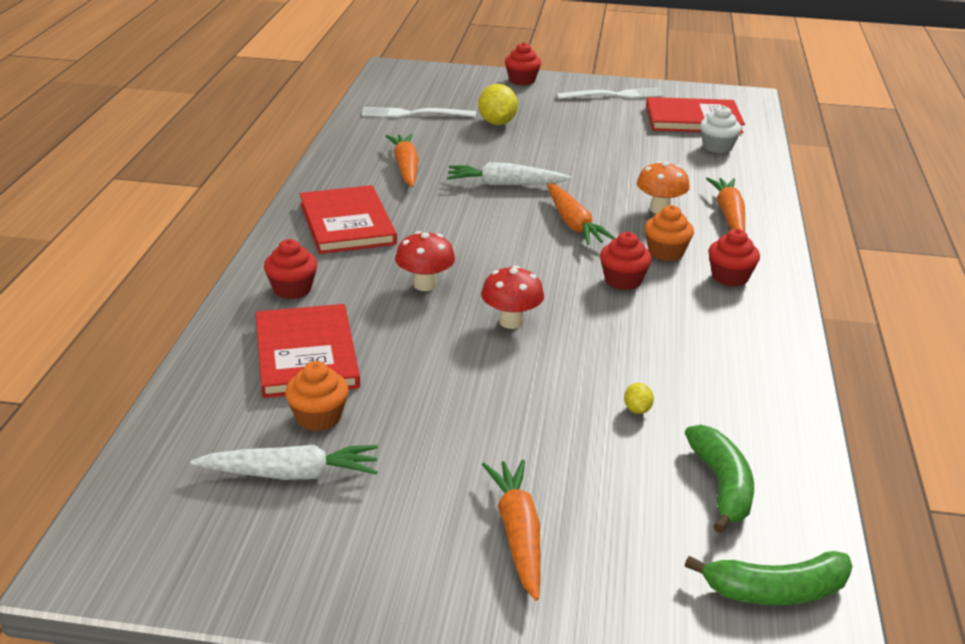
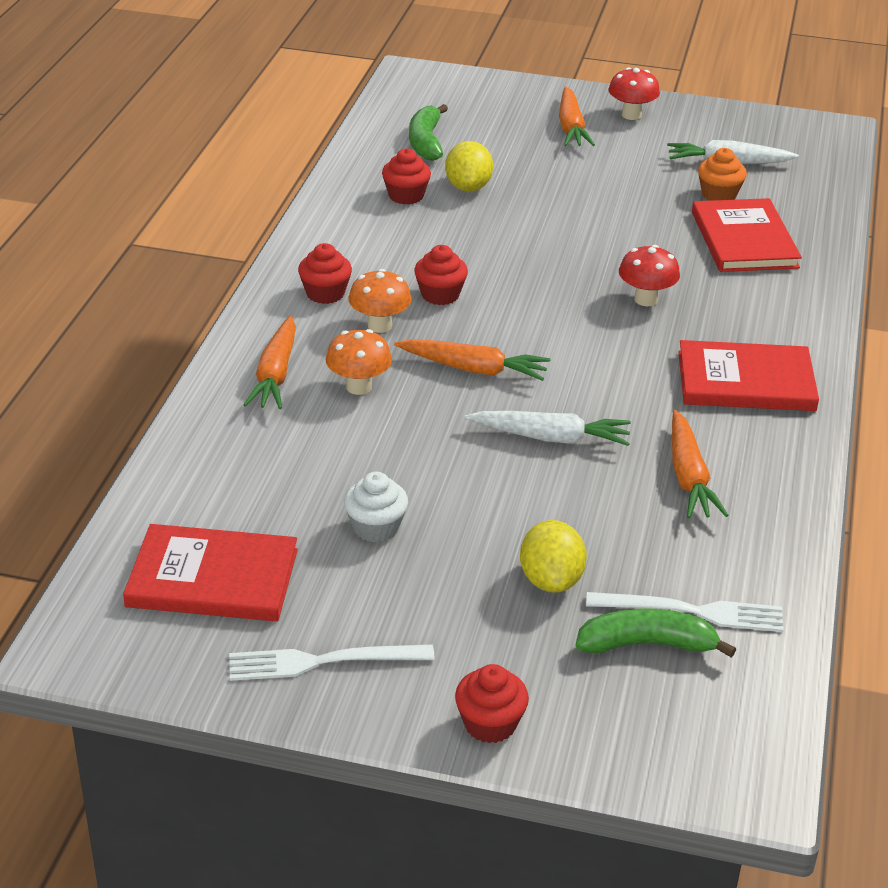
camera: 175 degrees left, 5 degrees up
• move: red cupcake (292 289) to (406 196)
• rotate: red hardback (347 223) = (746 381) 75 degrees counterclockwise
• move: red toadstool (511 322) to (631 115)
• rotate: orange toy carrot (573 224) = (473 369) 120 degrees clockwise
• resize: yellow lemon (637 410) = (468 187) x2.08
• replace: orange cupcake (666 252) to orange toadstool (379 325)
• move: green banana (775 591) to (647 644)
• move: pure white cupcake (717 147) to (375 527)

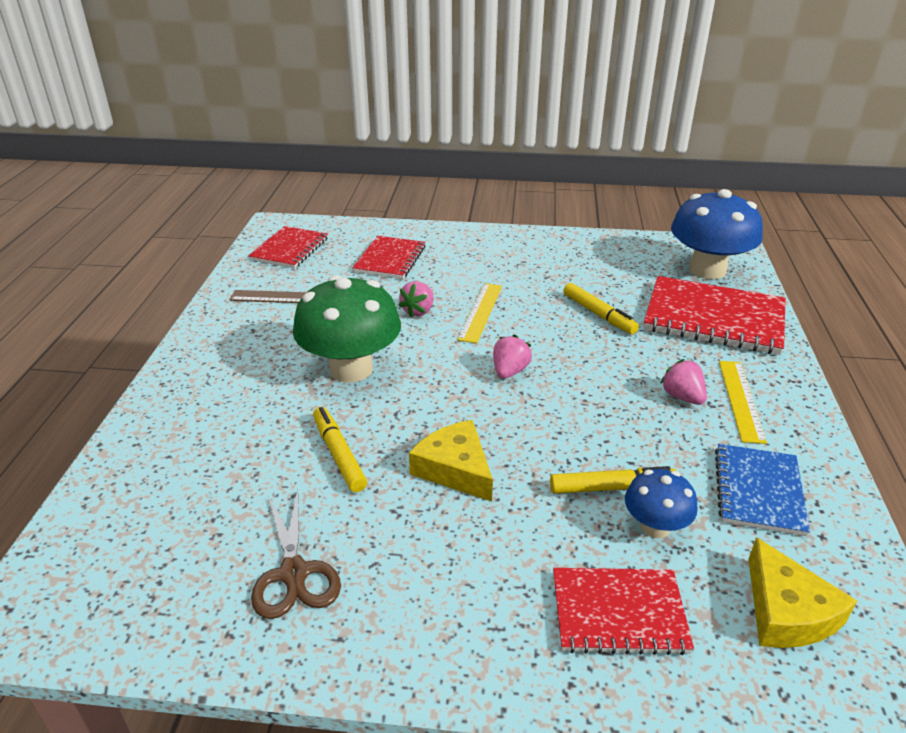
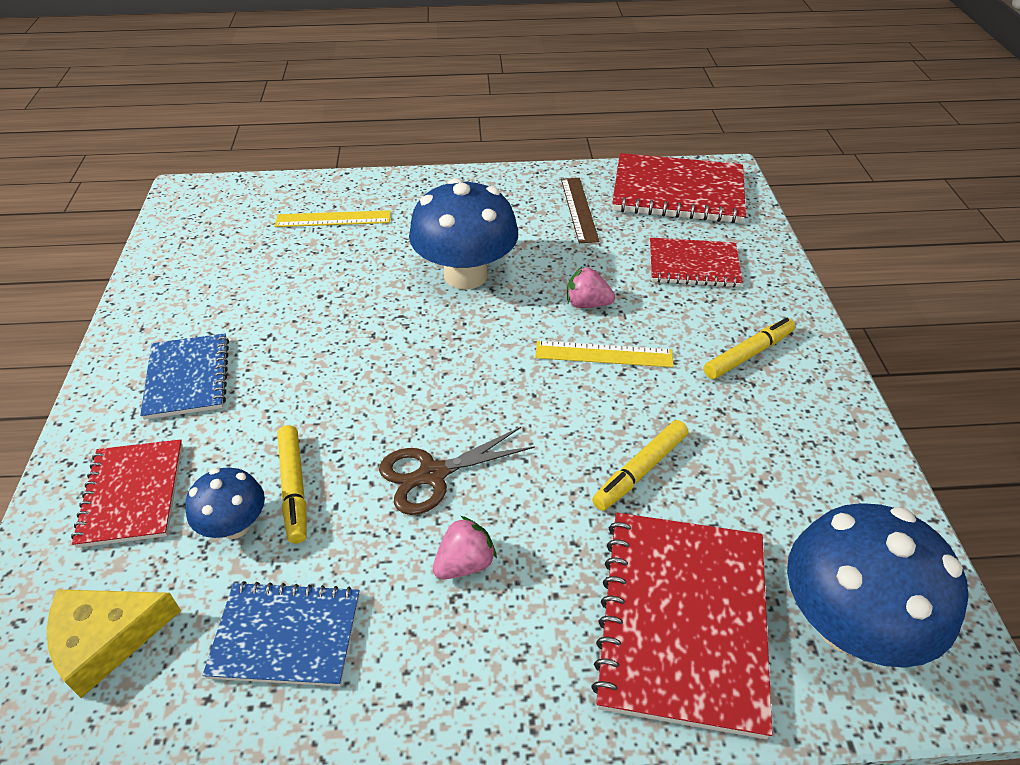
camera: 80 degrees right, 10 degrees up
• resize: red exercise book (290 249) = (678 192) x1.61
• move: dark brown shears (294 573) to (433 474)
• recolor: green toadstool (351 369) to blue toadstool (466 275)
• move: yellow marker pen (339 454) to (748 354)
• delete: yellow piece of cheese (455 469)
• delete: rose-pink toy strawberry (509 371)
• move: yellow straightedge (741 400) to (333 219)
• insert: blue exercise book (188 378)

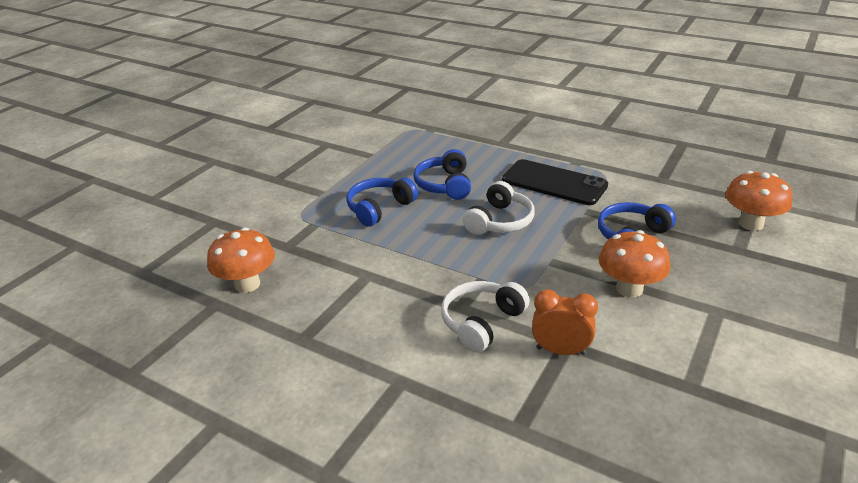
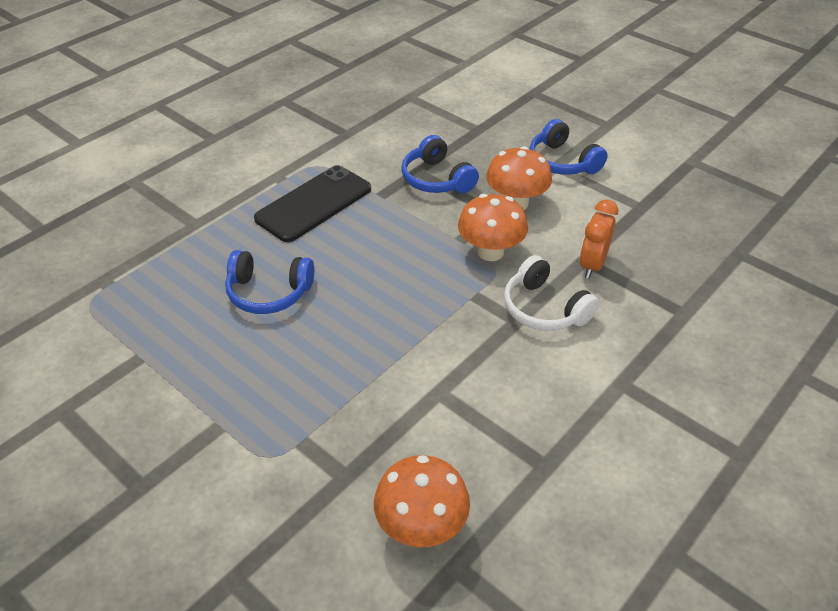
camera: 80 degrees left, 10 degrees up
• move: blue over-ear headphones (379 208) to (562 162)
• delete: pure white over-ear headphones (500 221)
• move: orange toadstool (751 224) to (490 252)

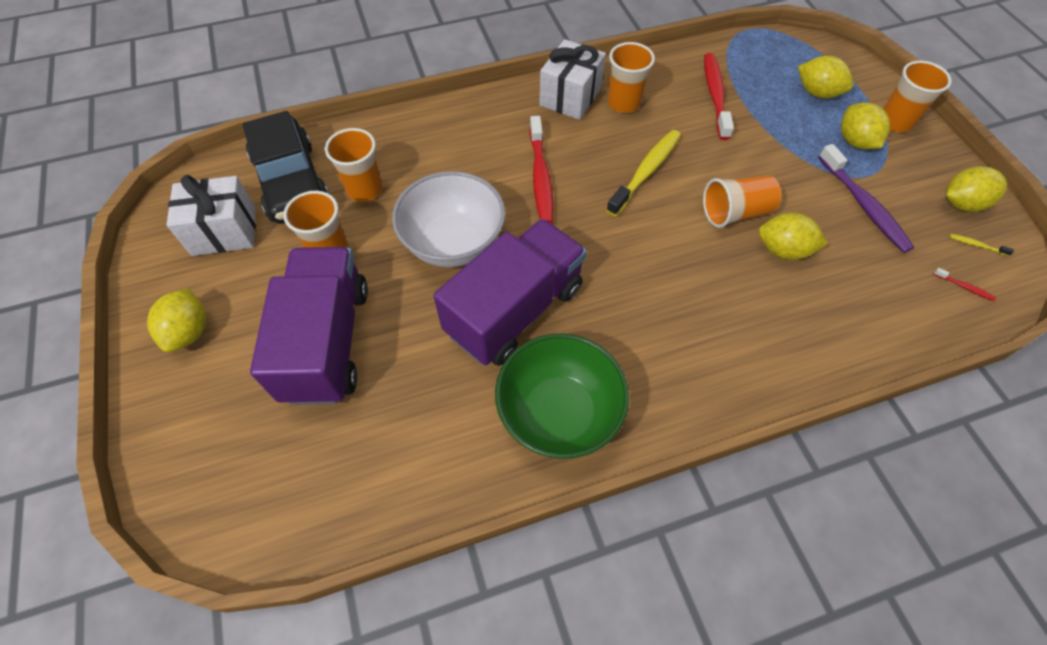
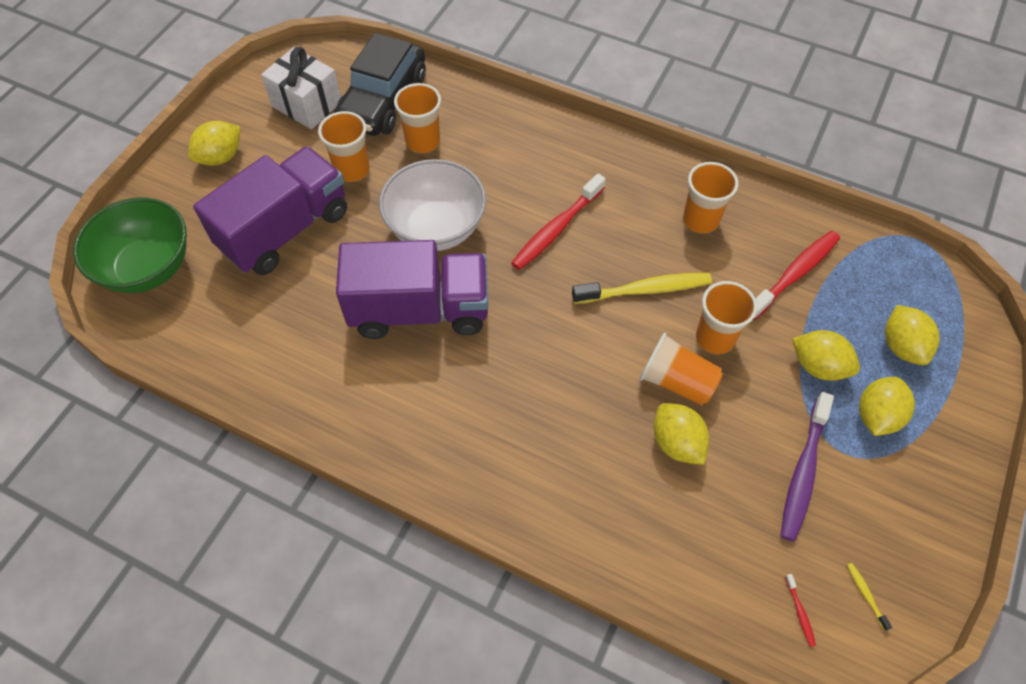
camera: 45 degrees right, 0 degrees up
• move: green serving bowl (559 413) to (148 268)
• delete: pure white wrapped gift (570 97)
• move: orange beaker (895 122) to (715 338)
• move: yellow lemon (961 203) to (818 366)

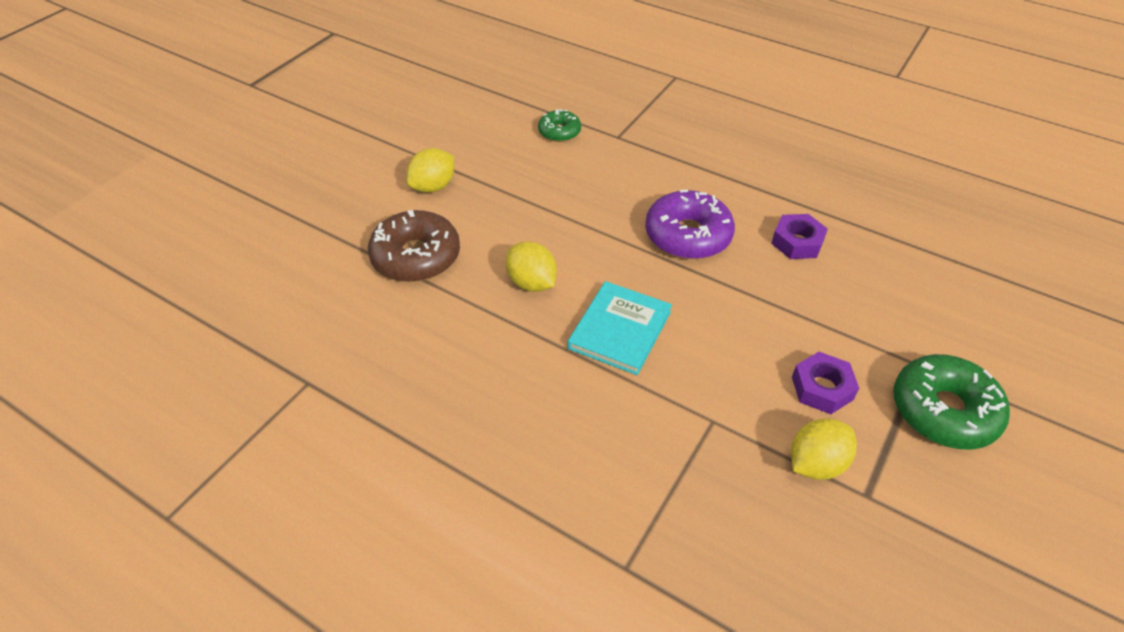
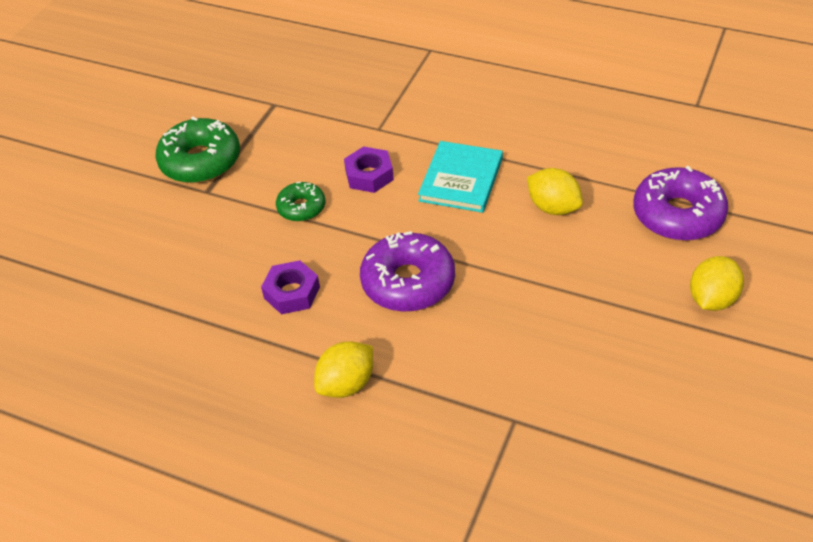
camera: 175 degrees right, 0 degrees up
• recolor: dark brown donut (416 257) to royal purple donut (678 215)
• move: green donut (559 132) to (301 207)
• move: yellow lemon (816 464) to (347 384)
• move: royal purple hexagon nut (822 388) to (369 175)

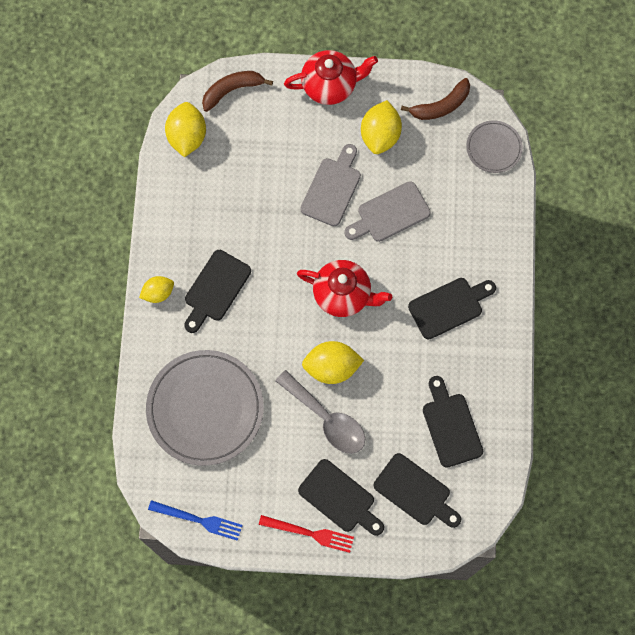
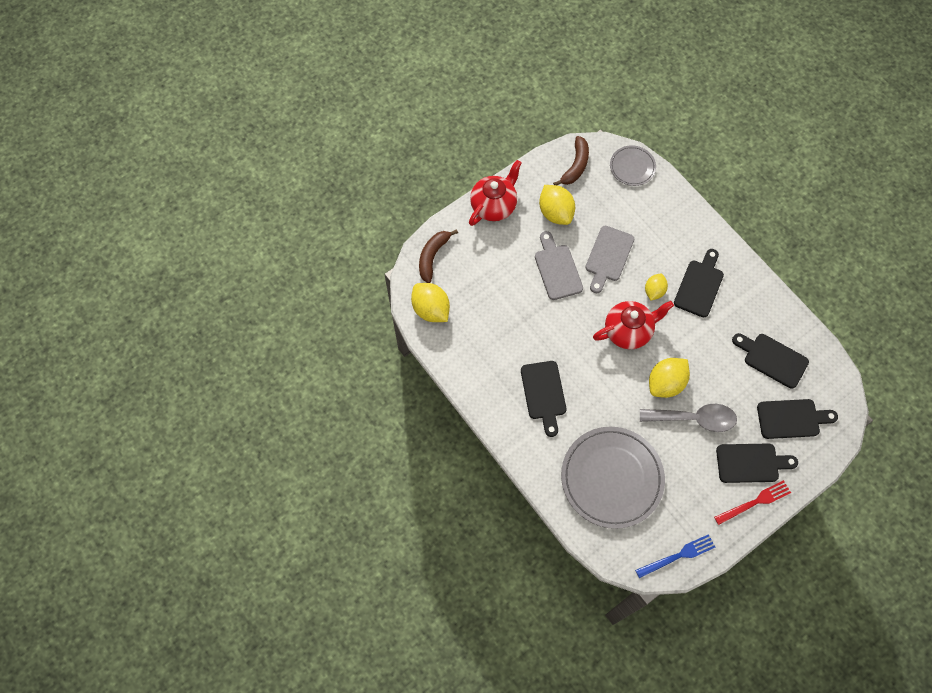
camera: 40 degrees left, 5 degrees down
• move: yellow lemon (158 293) to (654 291)

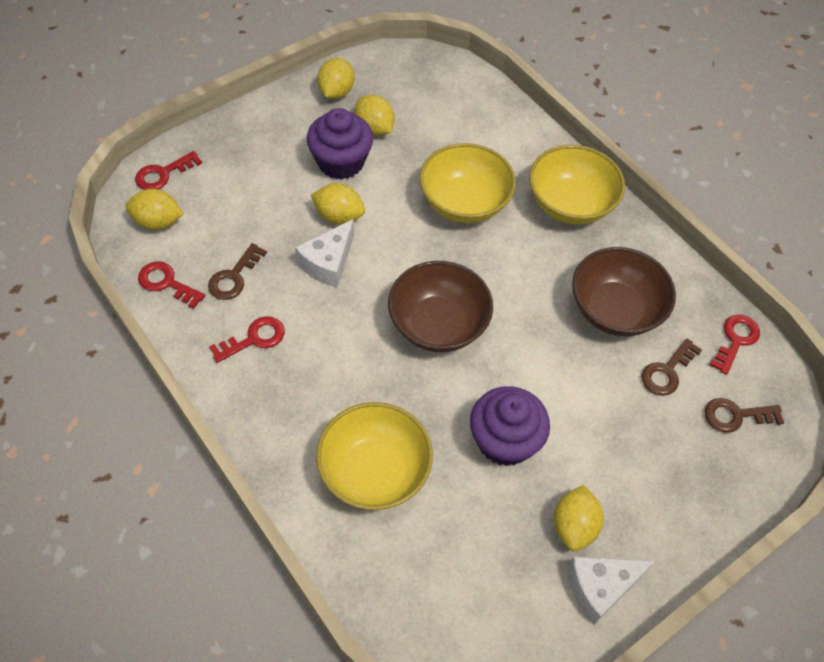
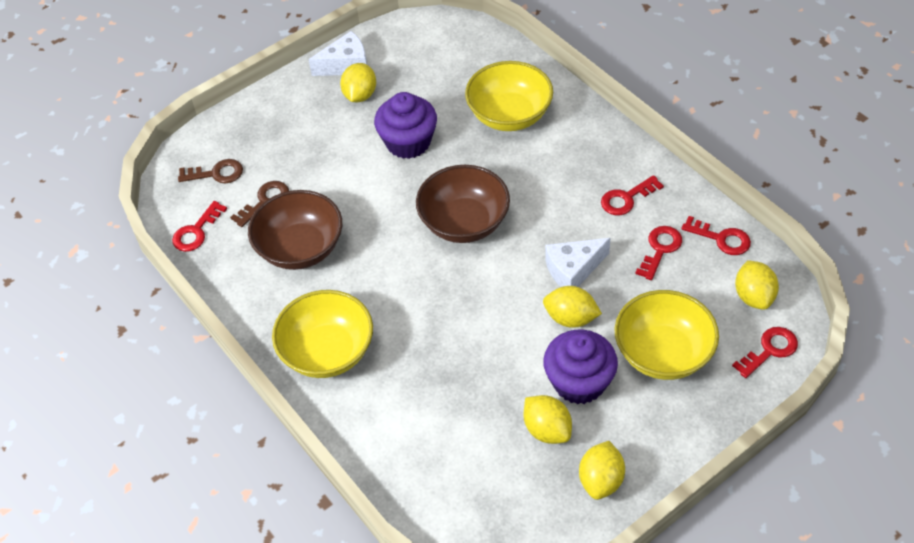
camera: 175 degrees left, 5 degrees down
• rotate: yellow lemon (158 222) = (753 296) 75 degrees clockwise
• recolor: dark brown door key (234 277) to red door key (660 249)
• rotate: pure white piece of cheese (328 263) = (573 270) 150 degrees counterclockwise
• move: yellow serving bowl (464 203) to (663 353)

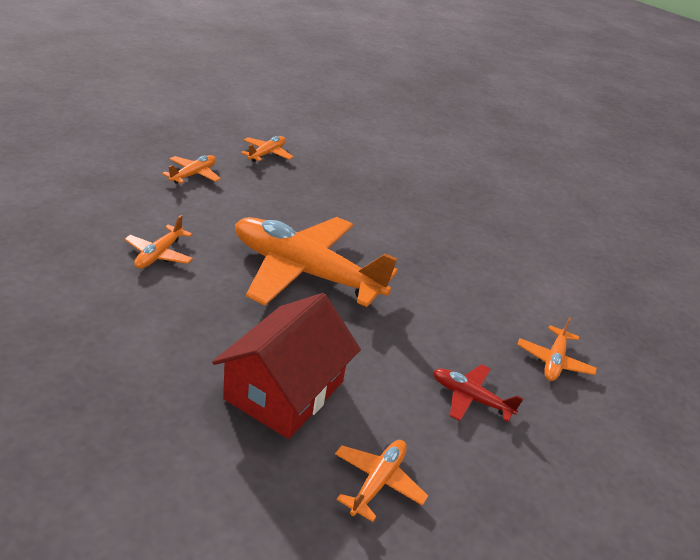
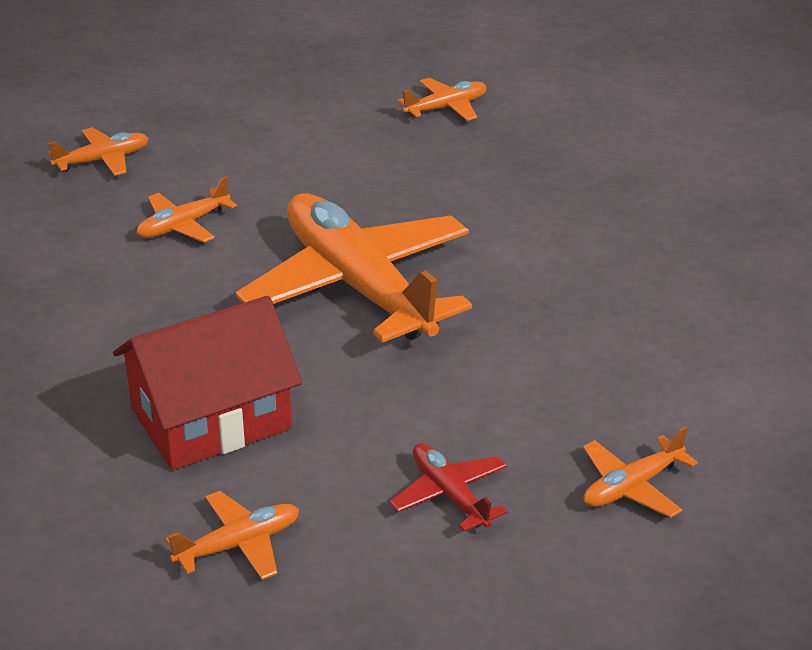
camera: 35 degrees right, 0 degrees up
• move: orange aeroplane (193 174) to (103 160)

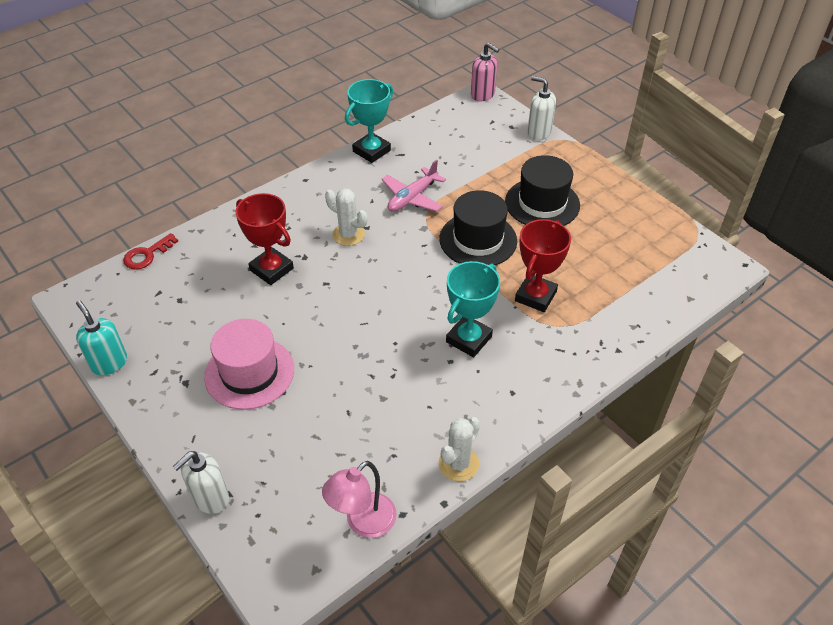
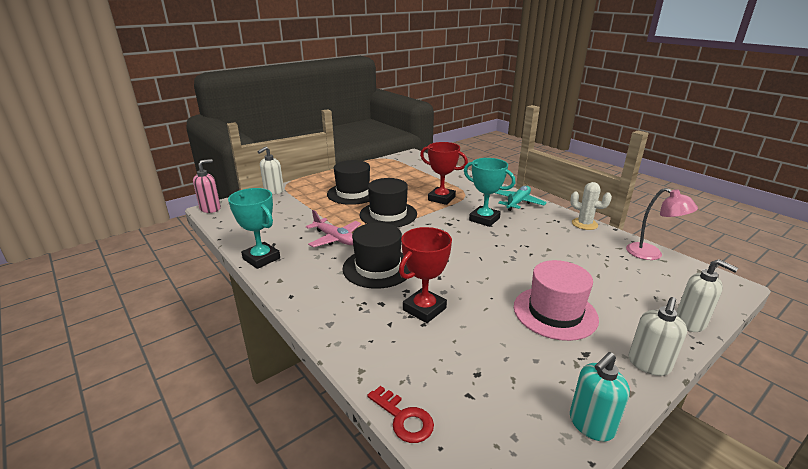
camera: 90 degrees left, 20 degrees down
• replace: pure white cactus (348 234) to black tall hat (378 268)
• insert: teal aeroplane (518 203)
• insert: pure white soap dispenser (648 364)

